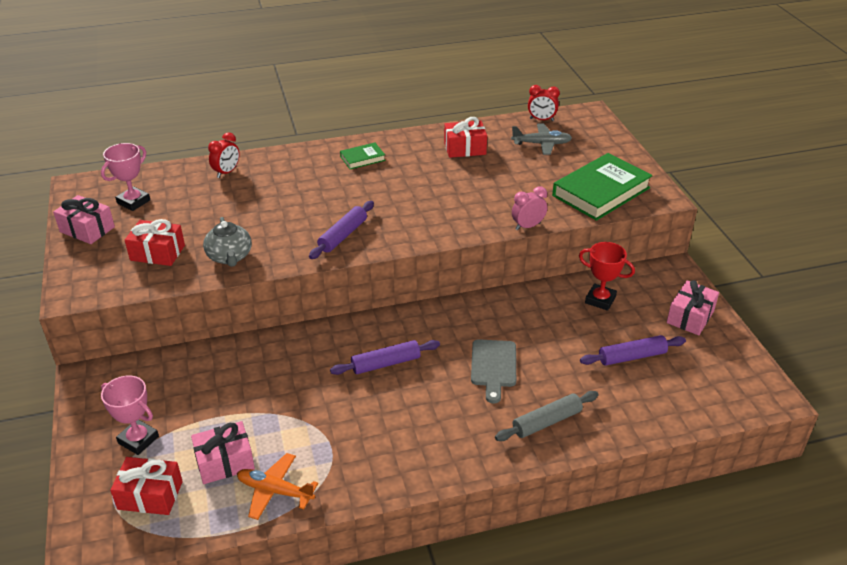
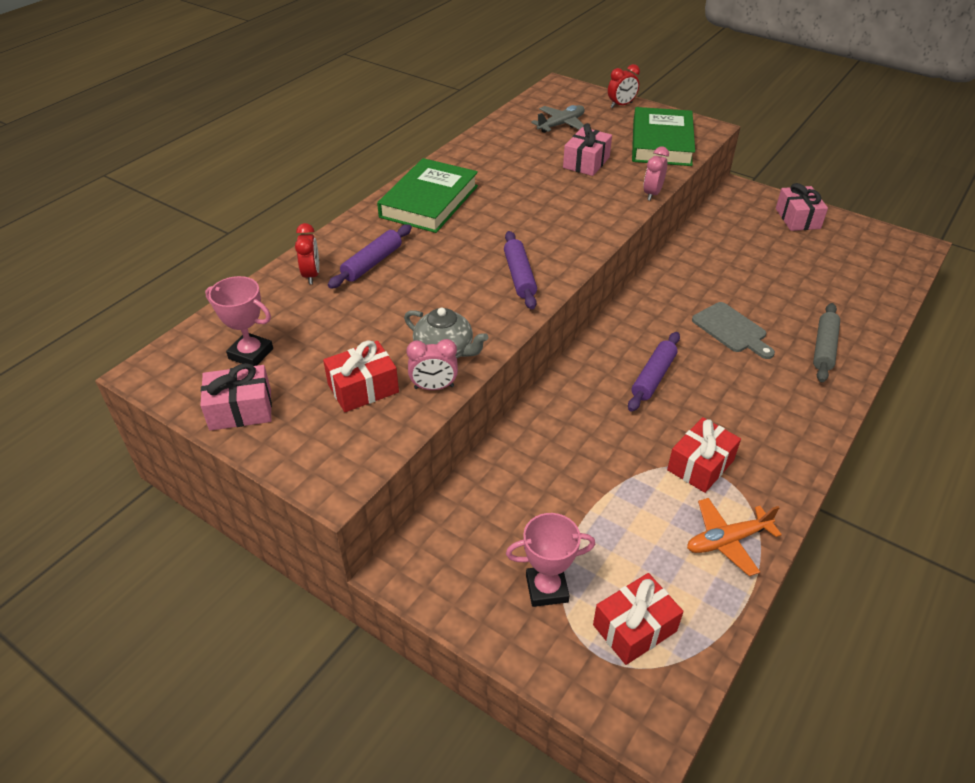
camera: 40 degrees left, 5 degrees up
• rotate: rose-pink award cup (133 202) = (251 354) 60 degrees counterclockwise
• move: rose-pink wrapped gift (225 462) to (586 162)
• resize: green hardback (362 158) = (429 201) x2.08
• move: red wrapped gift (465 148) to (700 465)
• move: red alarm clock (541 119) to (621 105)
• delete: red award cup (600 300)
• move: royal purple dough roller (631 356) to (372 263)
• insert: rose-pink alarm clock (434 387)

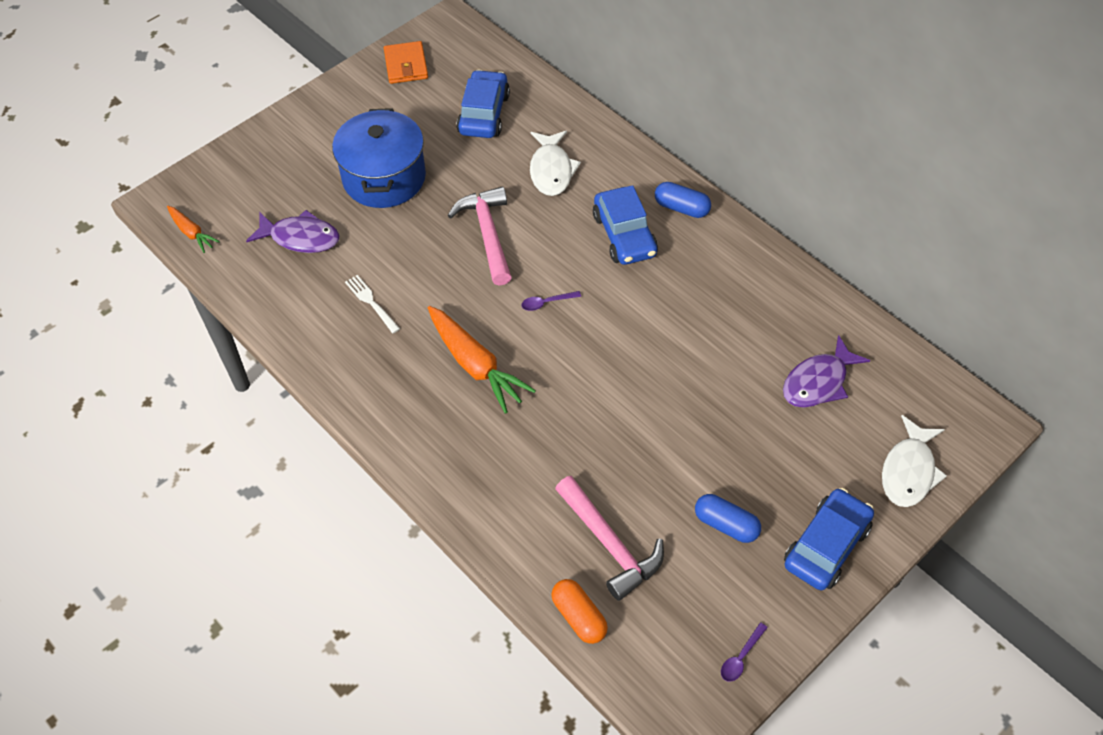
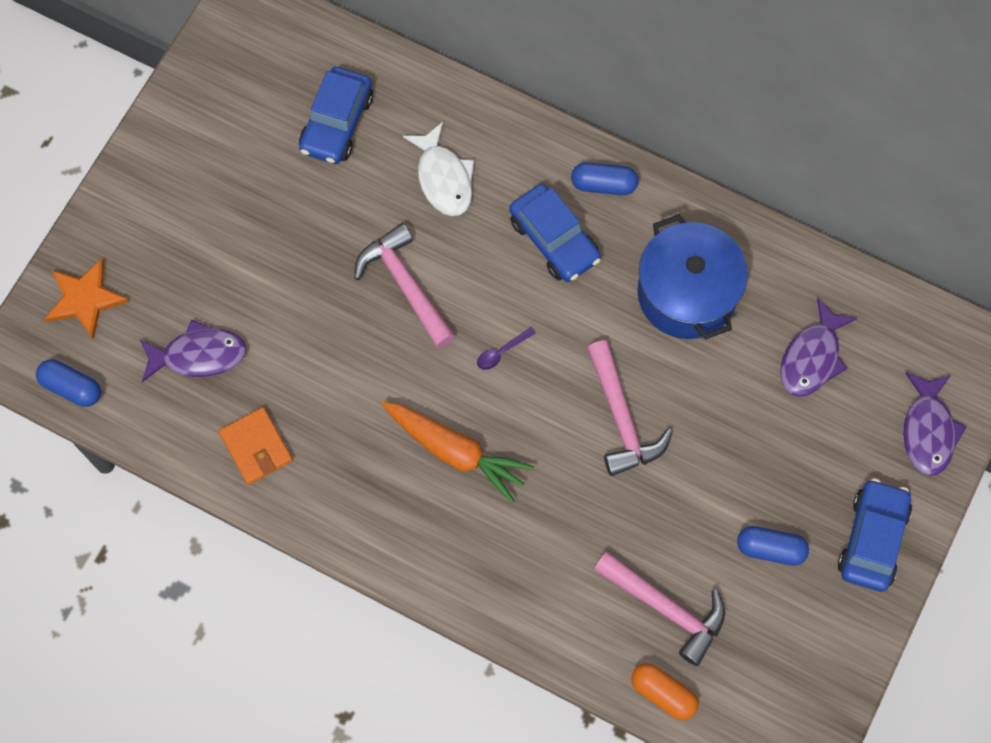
camera: 20 degrees left, 15 degrees up
• replace: orange toy carrot (192 233) to blue pill shape (71 387)
• move: blue pot (384 178) to (687 293)
• delete: pure white table fork (371 302)
• move: orange billfold (406 65) to (256 447)
• rotate: blue toy car (484 114) = (337 123) 150 degrees counterclockwise
• delete: royal purple tablespoon (740 657)
• recolor: pure white toy fish (909 471) to royal purple toy fish (928 431)
• insert: orange star shape (85 299)
• insert: rose-pink carpenter's hammer (621 418)

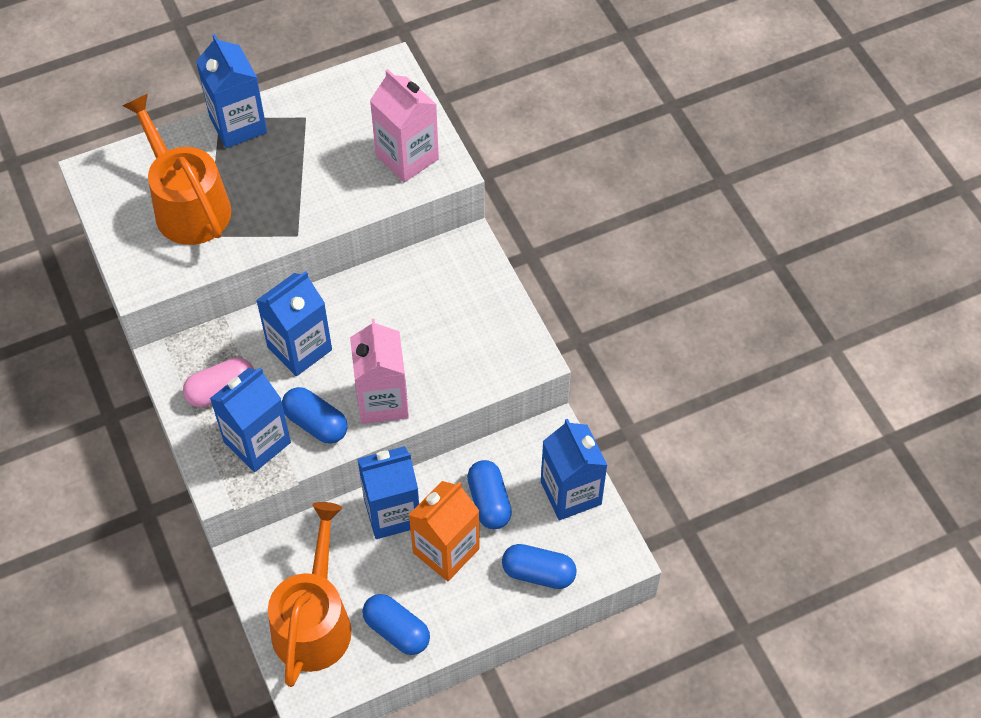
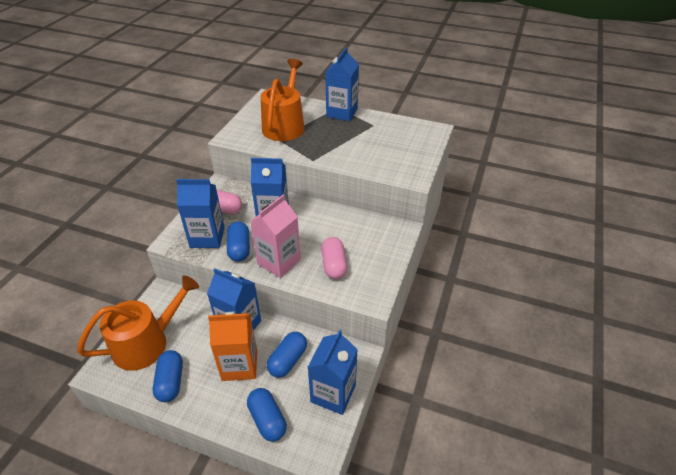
camera: 45 degrees right, 15 degrees down
• delete: rose-pink carton (407 157)
• insert: rose-pink pill shape (334 265)

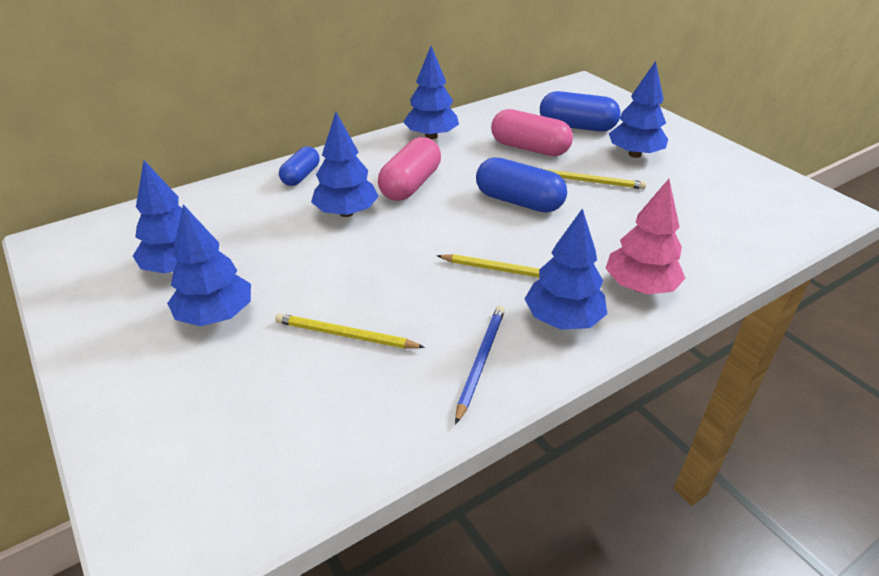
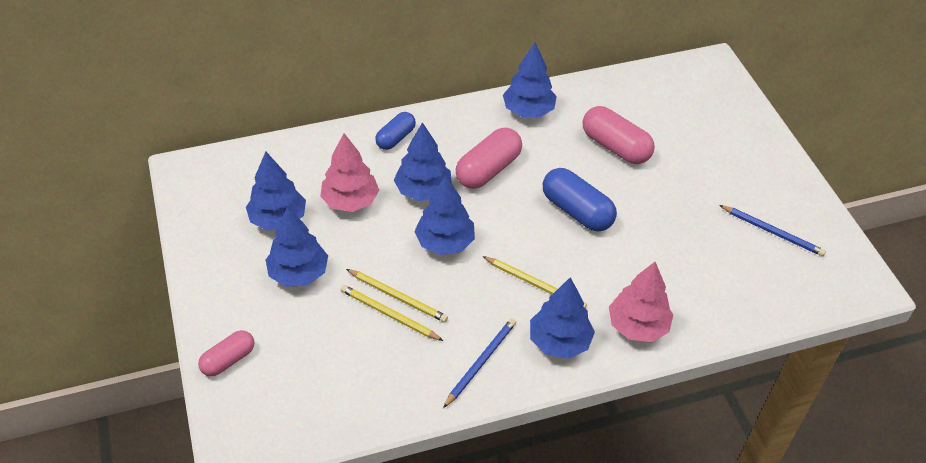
camera: 15 degrees right, 10 degrees up
• delete: blue pill shape (577 127)
• move: yellow lead pencil (588 181) to (398 297)
• move: blue toy tree (634 154) to (445 242)
• insert: rose-pink pill shape (228 360)
• insert: rose-pink toy tree (350 201)
• insert: blue lead pencil (772 232)

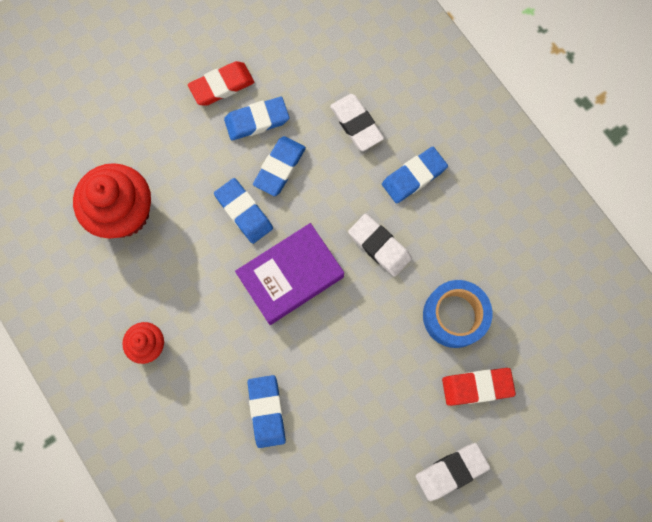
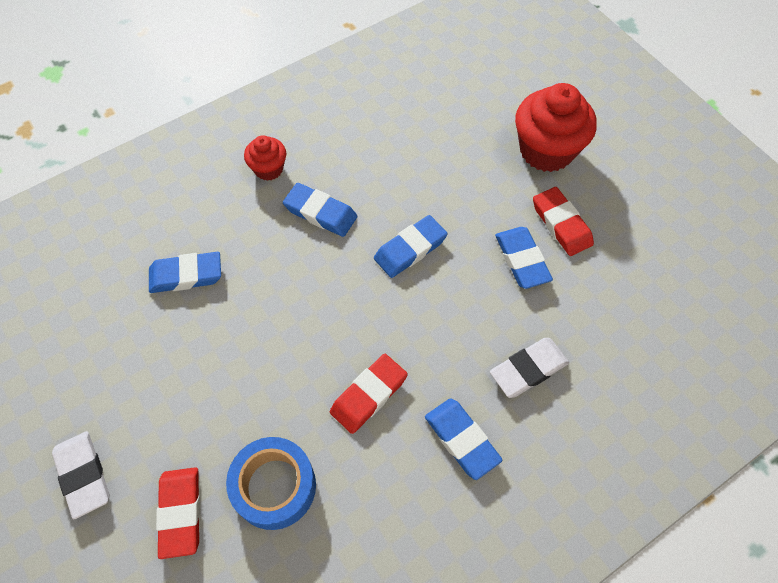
camera: 90 degrees right, 15 degrees down
• move: red cupcake (124 212) to (546 150)
• delete: royal purple hardback (290 276)
• move: blue eraser (280 167) to (320 213)
• recolor: pure white eraser (379 246) to red eraser (368 395)

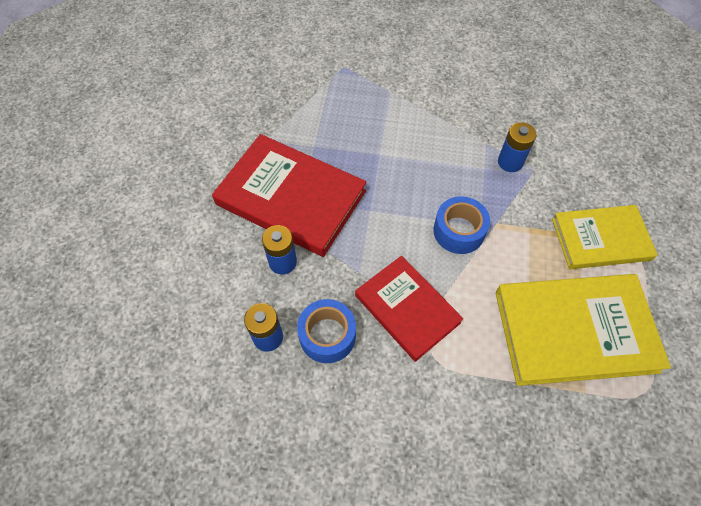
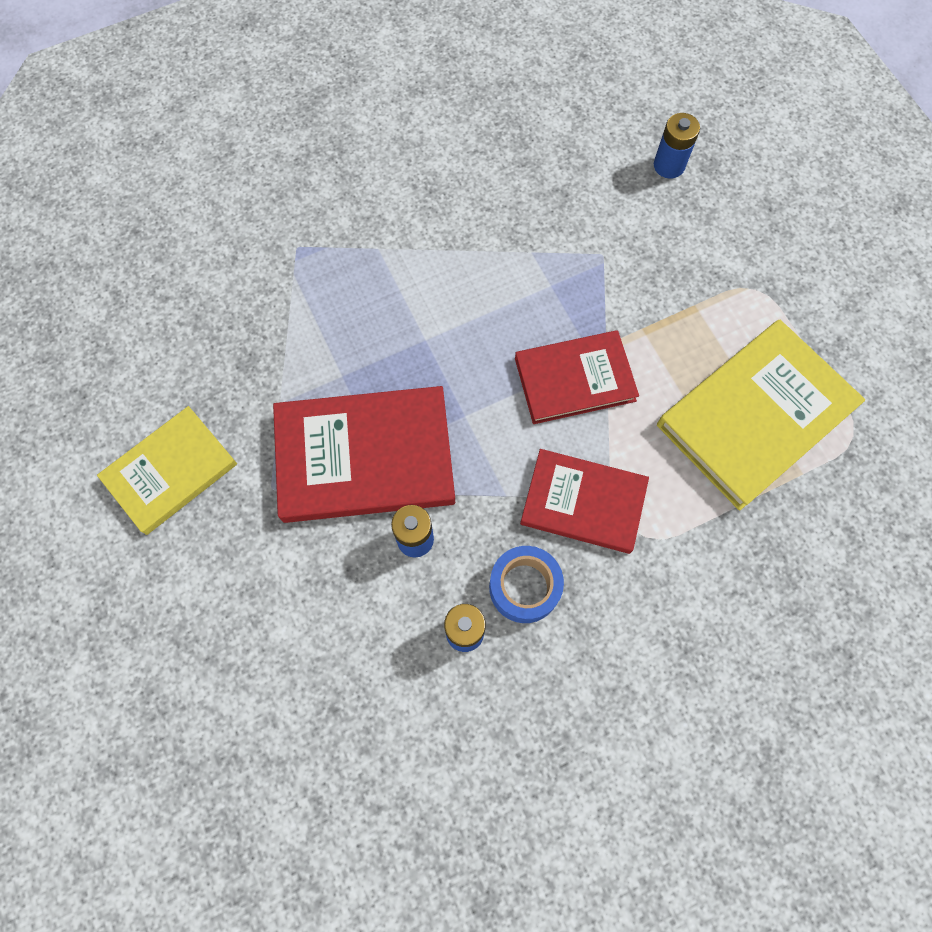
camera: 35 degrees left, 10 degrees up
• replace: blue sticky tape (459 231) to red hardback (574 379)
• move: blue AA battery (510 162) to (669 165)
• move: yellow hardback (600 239) to (170 472)

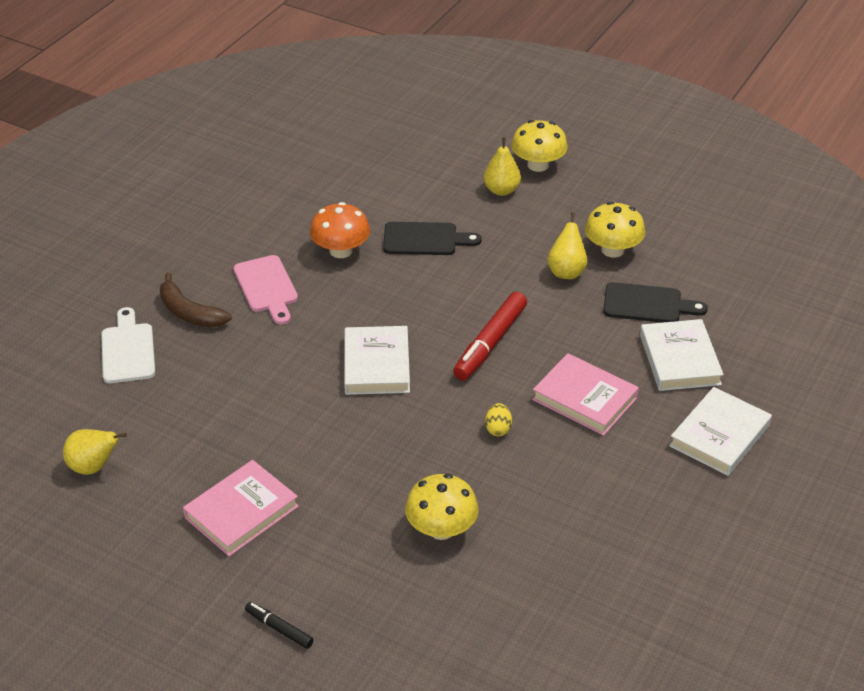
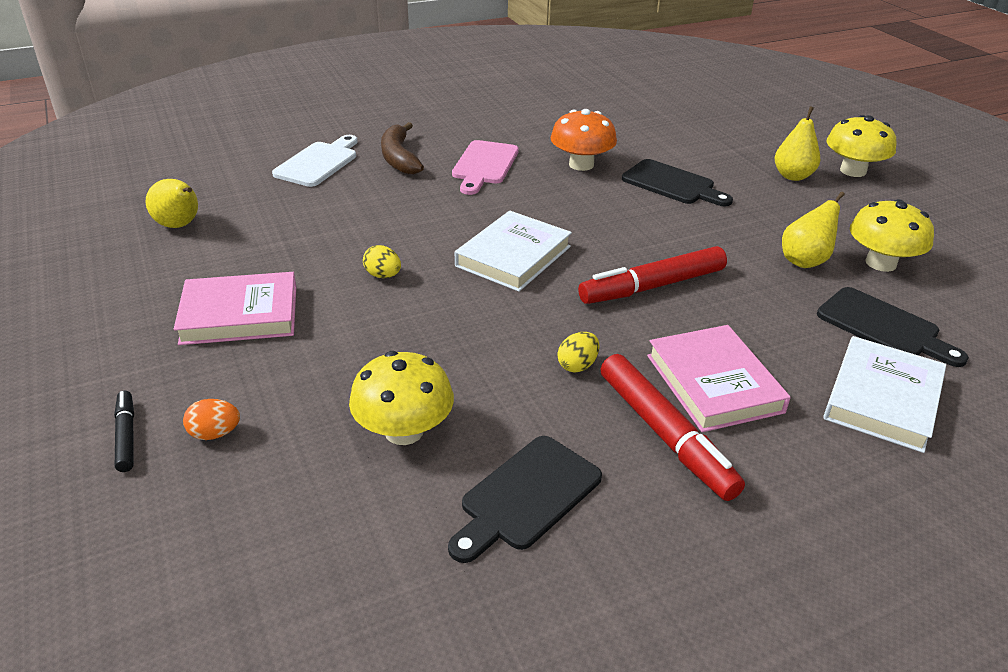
camera: 35 degrees right, 5 degrees down
• delete: pure white hardback (719 436)
• insert: orange egg (215 434)
• insert: yellow egg (383 275)
• insert: black cutting board (526 496)
• insert: red marker pen (665 434)

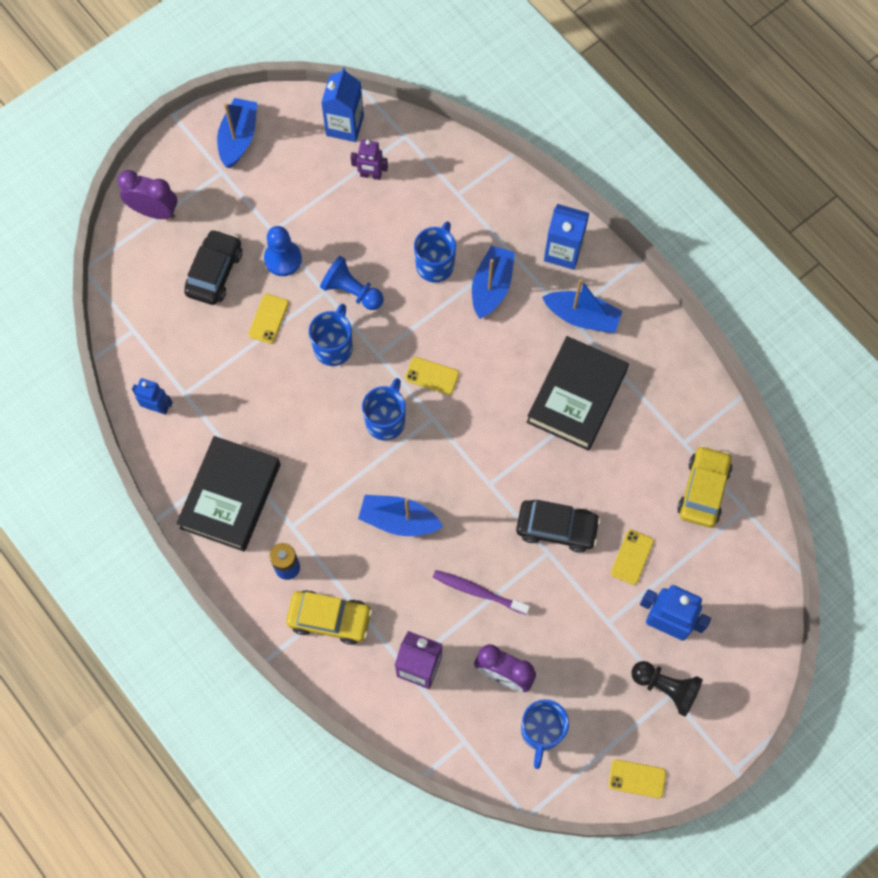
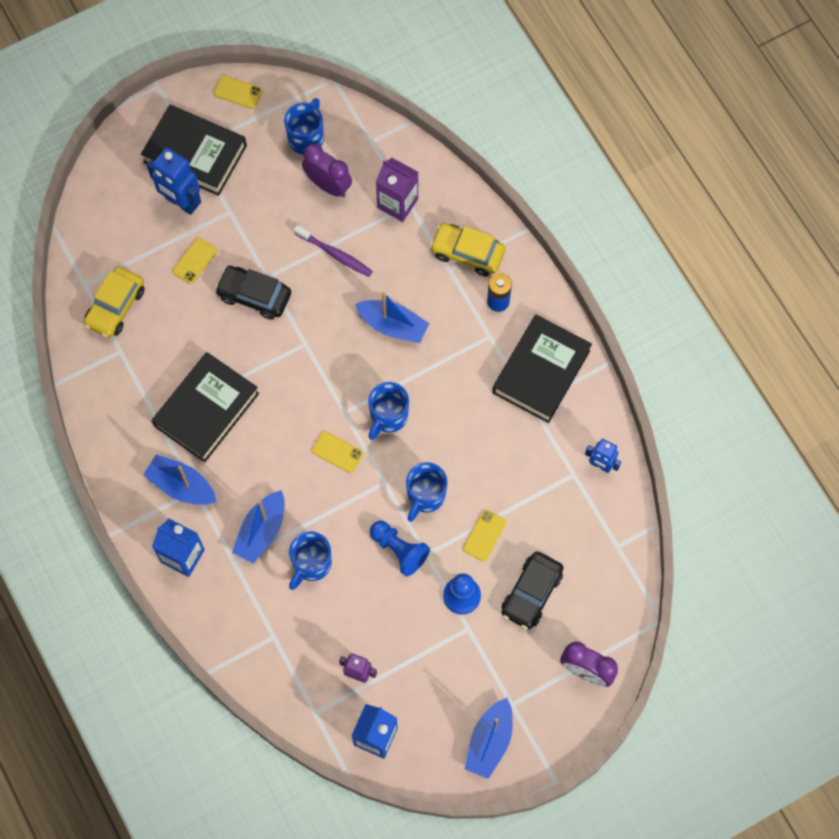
camera: 170 degrees left, 0 degrees up
• replace: black pawn (666 688) to black hardback (195 154)

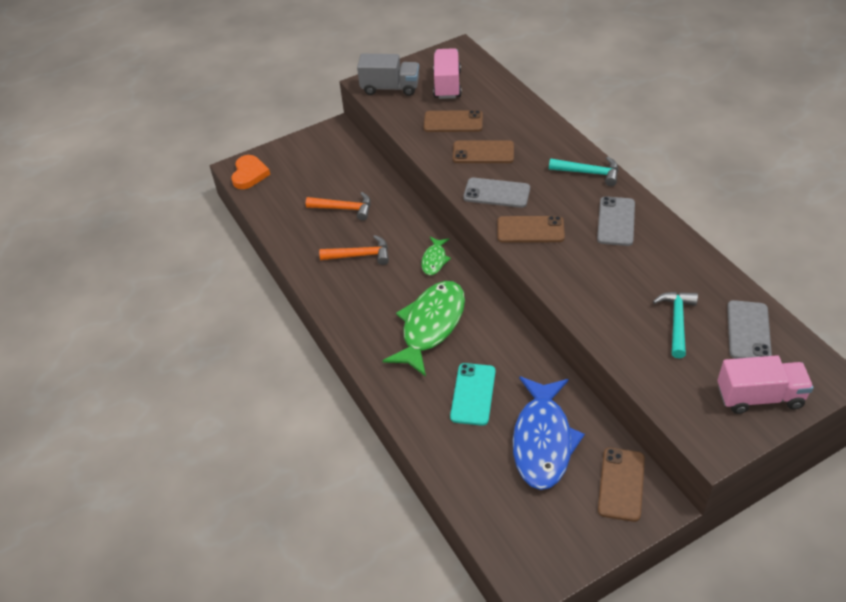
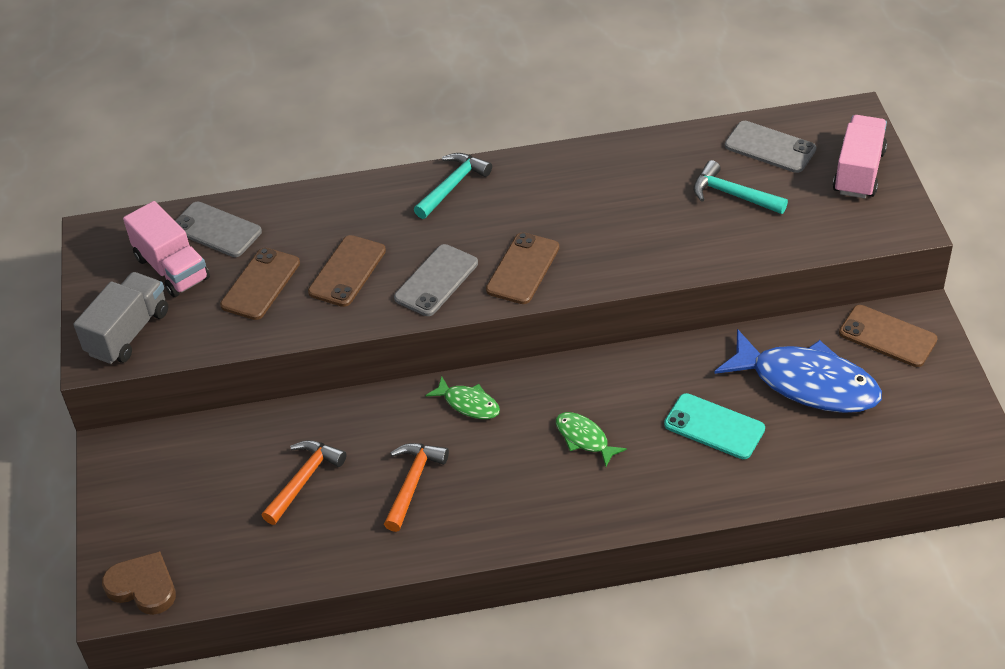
camera: 70 degrees left, 0 degrees up
• recolor: orange heart (249 174) to dark brown heart (143 586)
• resize: green toy fish (431 326) = (584 438) x0.48
• rotate: rose-pink lorry (447 85) = (172 268) 150 degrees counterclockwise
• move: ash-grey phone (616 221) to (216 230)

